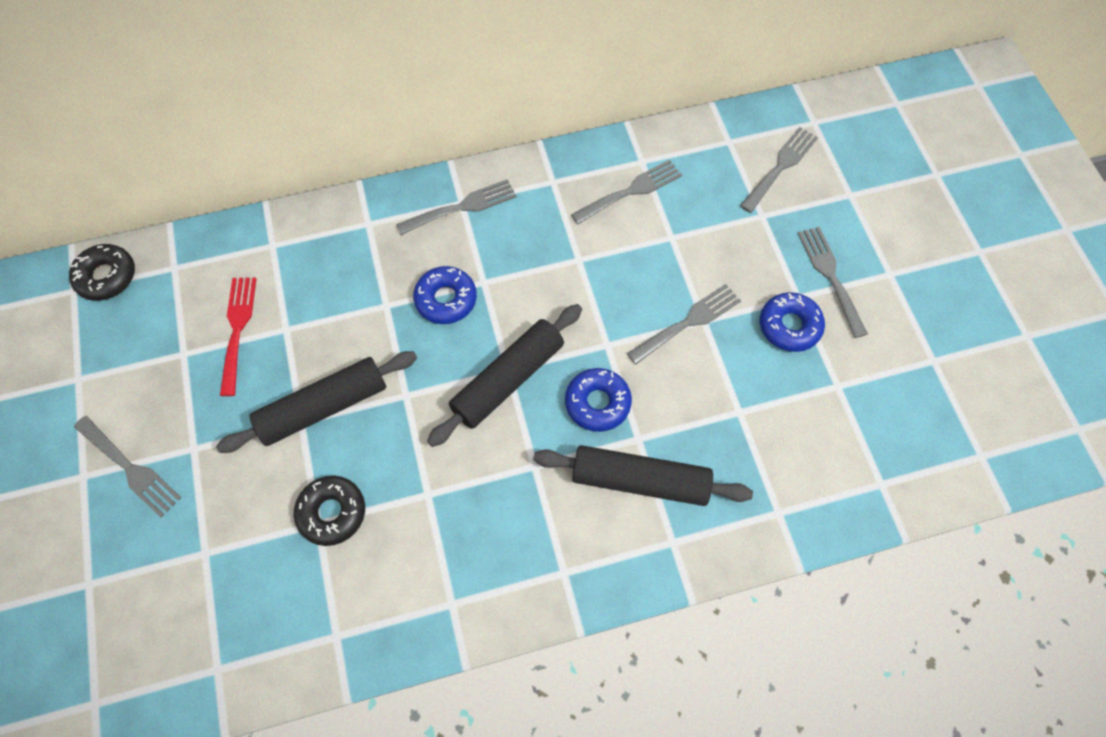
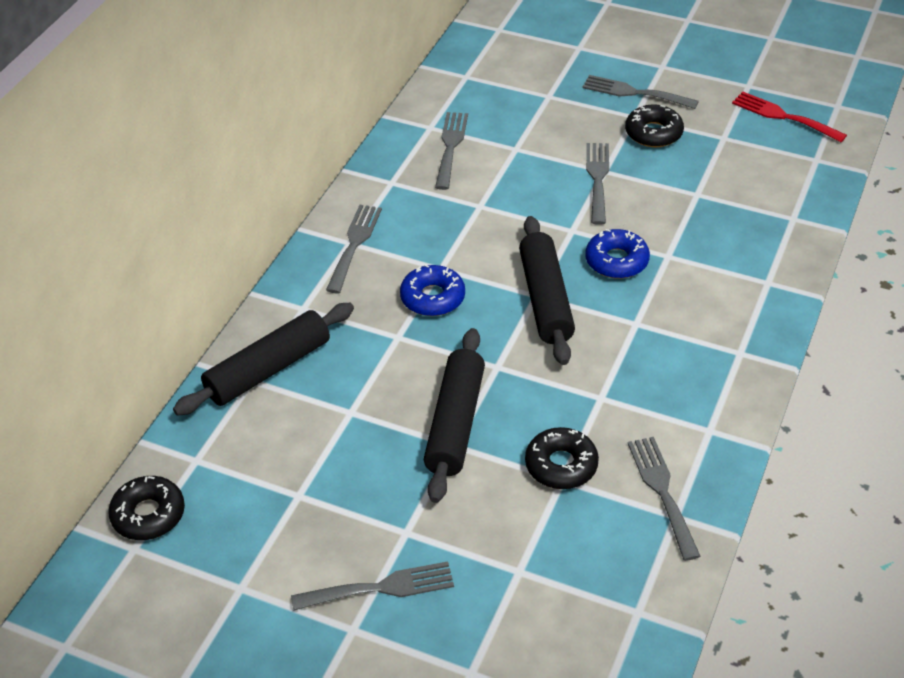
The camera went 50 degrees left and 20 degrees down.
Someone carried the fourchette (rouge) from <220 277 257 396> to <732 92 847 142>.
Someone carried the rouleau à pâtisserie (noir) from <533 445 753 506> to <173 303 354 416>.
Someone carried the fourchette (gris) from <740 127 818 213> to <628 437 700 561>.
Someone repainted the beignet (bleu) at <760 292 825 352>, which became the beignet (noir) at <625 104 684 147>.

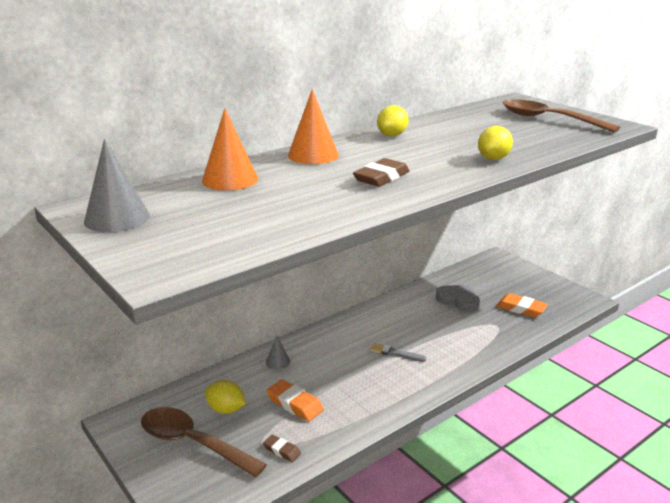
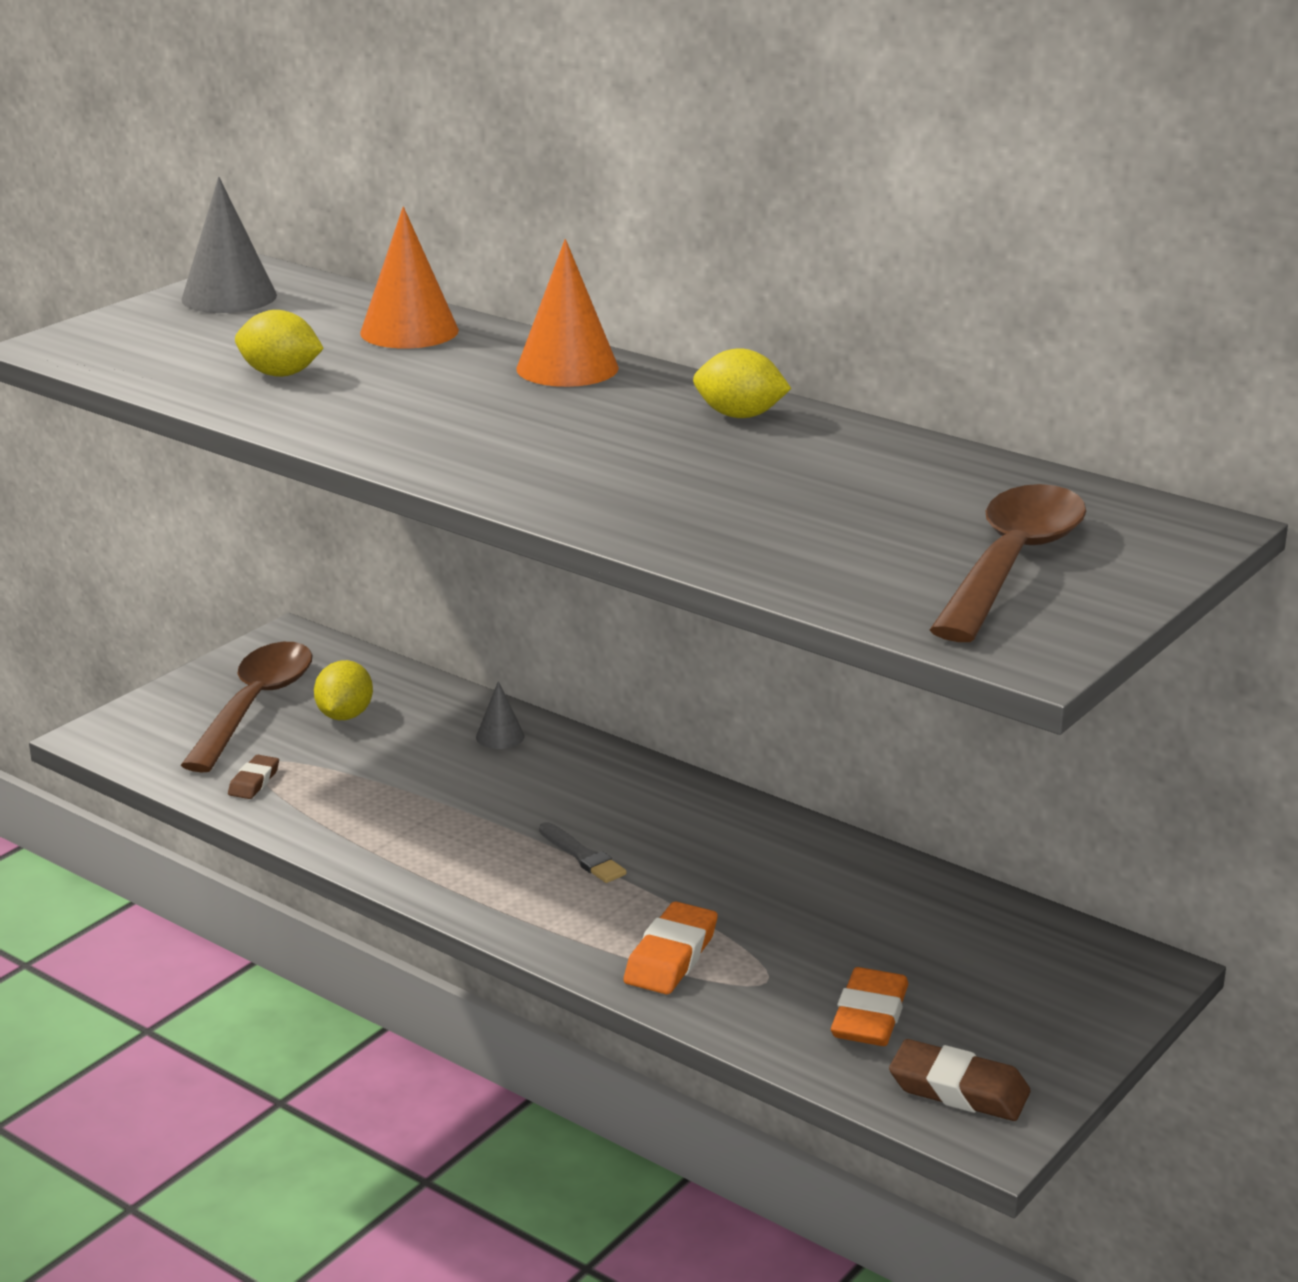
The camera went 75 degrees right and 0 degrees up.
Someone took away the cœur (gris) at <436 285 480 312>.
Someone carried the gomme (orange) from <266 379 324 422> to <624 901 718 994>.
Someone carried the gomme (marron) from <353 158 409 187> to <889 1039 1030 1121>.
Someone carried the citron (jaune) from <478 126 513 160> to <235 310 324 377>.
Someone rotated the pinceau (gris) at <371 343 426 362> by 135 degrees clockwise.

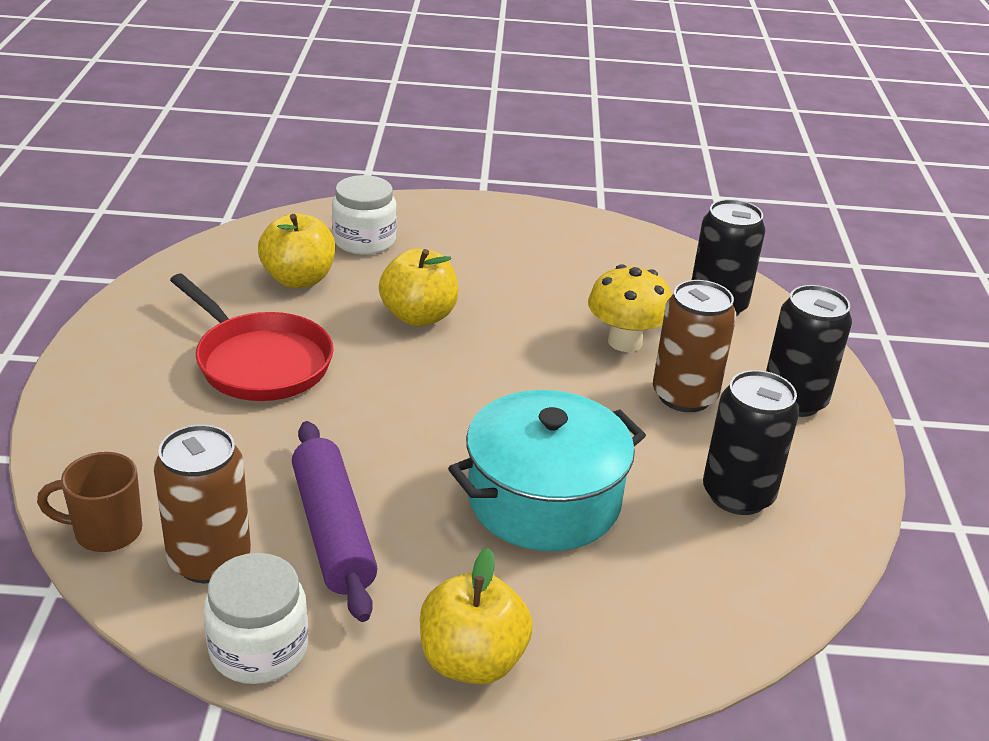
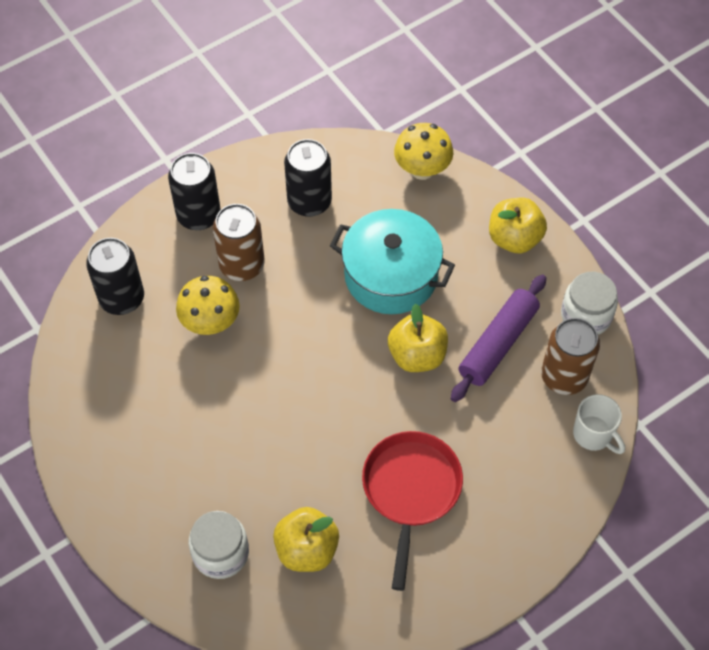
The camera went 125 degrees left and 25 degrees up.
Someone put down the champignon (jaune) at <394 123 453 180>.
Someone carried the pomme (jaune) from <379 248 459 326> to <388 304 448 372>.
Someone repainted the tasse (marron) at <37 452 142 552>, which became the tasse (blanc) at <573 394 625 454>.

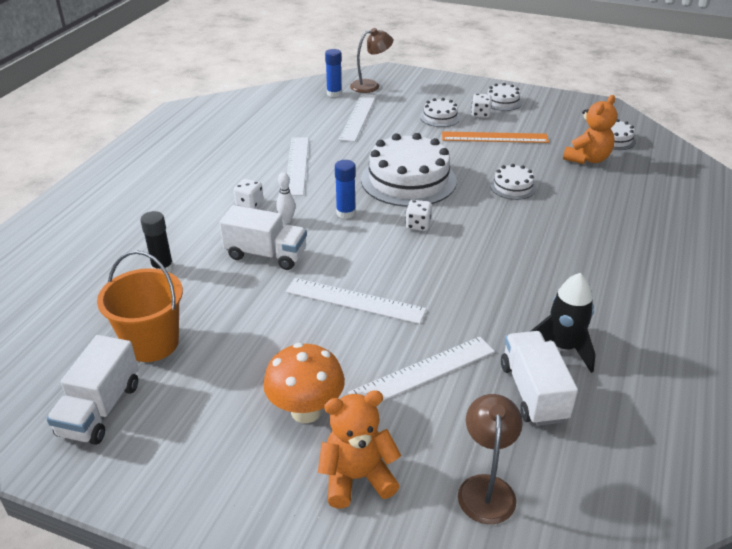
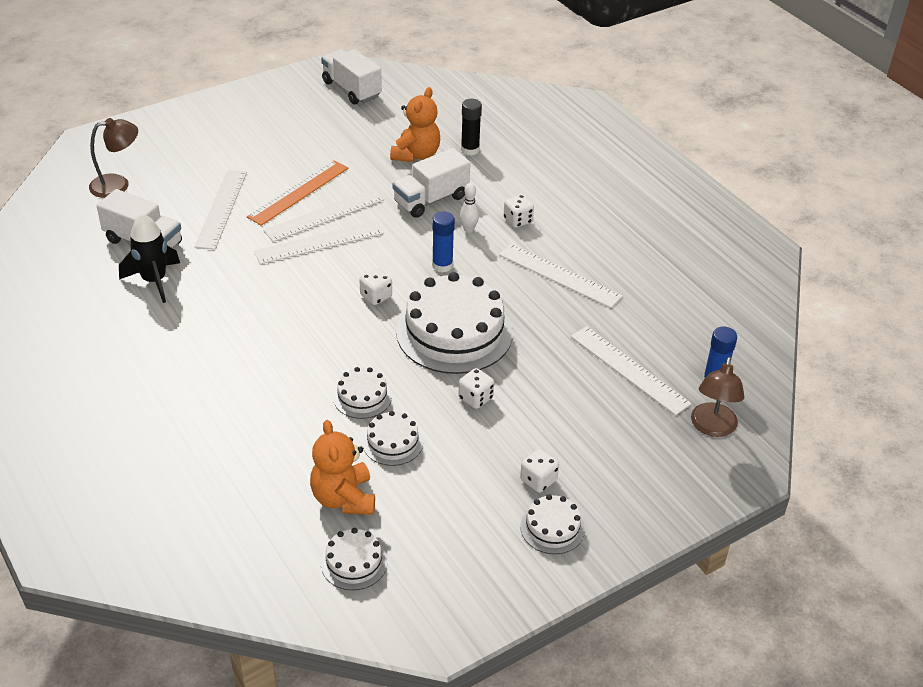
The camera went 125 degrees right and 5 degrees up.
Someone took away the seau (orange) at <97 251 183 362>.
Someone took away the champignon (orange) at <263 343 345 423>.
Someone put down the règle (blanc) at <254 221 384 265>.
Someone put down the dé (blanc) at <458 368 494 409>.
Someone carried the ours en peluche (orange) from <318 390 401 509> to <390 87 440 162>.
Someone carried the gâteau (blanc) from <420 98 460 127> to <362 411 423 466>.
Someone carried the règle (orange) from <442 131 549 143> to <247 160 348 226>.
Someone rotated the lampe (marron) at <458 394 523 524> by 60 degrees counterclockwise.

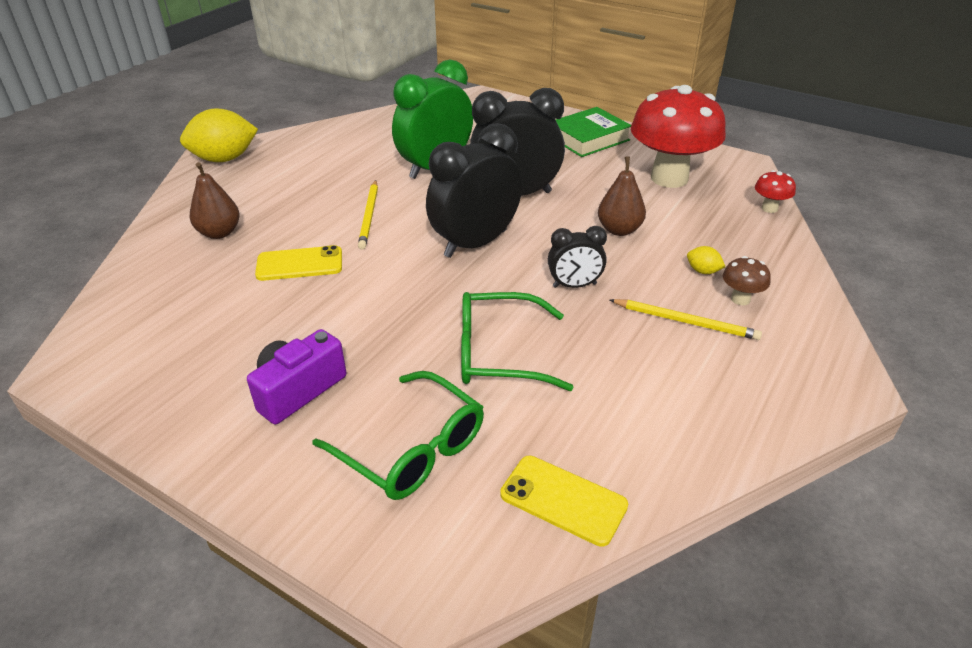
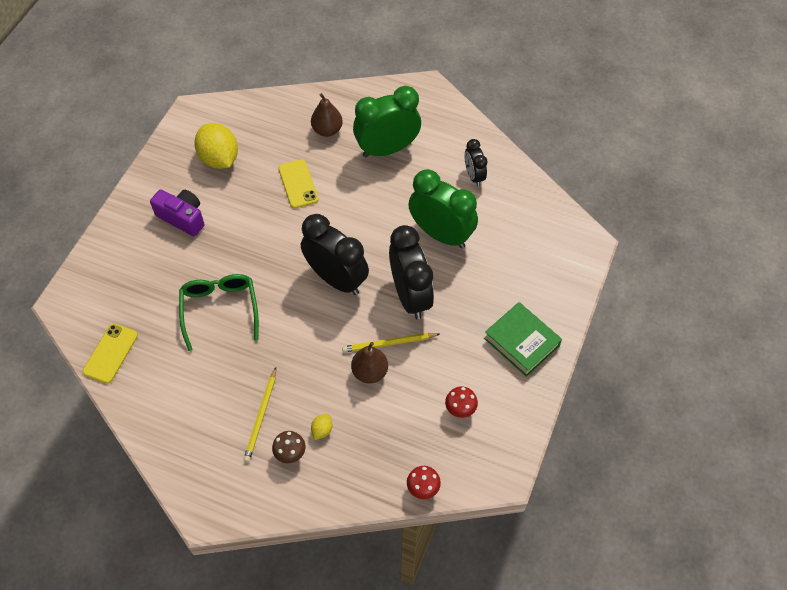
The camera went 80 degrees right and 20 degrees up.
Someone took away the lunettes (vert) at <312 371 484 500>.
Someone put down the réveil (vert) at <353 86 421 158>.
Someone carried the citron (jaune) from <180 108 258 162> to <194 123 238 169>.
Someone carried the crayon (jaune) from <358 180 378 249> to <342 333 440 352>.
Someone carried the réveil (noir) from <548 226 607 288> to <465 139 487 186>.
Someone scaled the champignon (rouge) at <631 85 726 188> by 0.41.

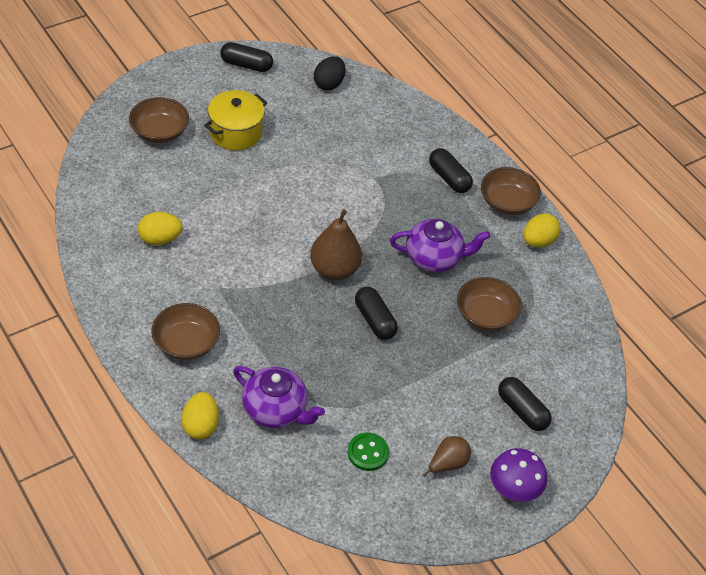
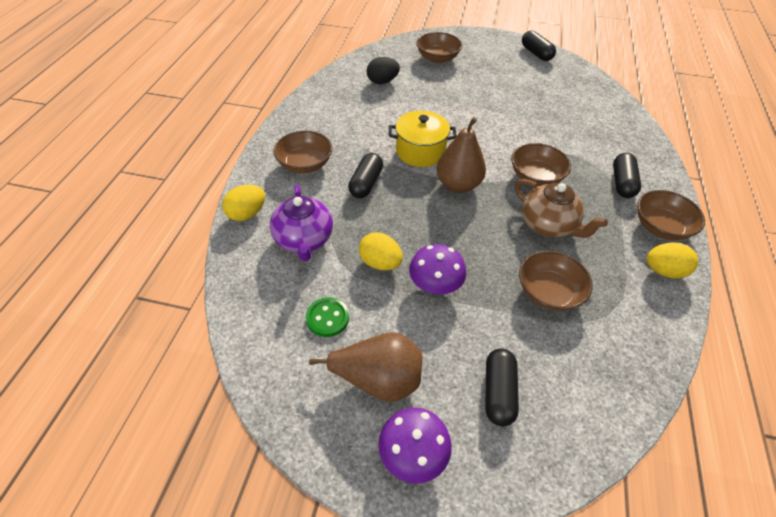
The camera went 50 degrees right and 0 degrees up.
Someone put down the champignon (violet) at <409 244 466 294>.
Someone put down the bol (marron) at <511 143 571 186>.
Someone carried the œuf (jaune) from <138 212 183 245> to <359 232 403 270>.
Someone carried the marmite (jaune) from <204 90 268 150> to <389 111 457 167>.
Someone carried the œuf (noir) from <314 56 346 91> to <367 57 400 84>.
Someone carried the gélule (noir) from <355 287 398 340> to <348 153 383 198>.
Someone repainted the théière (violet) at <390 219 490 272>, which became the théière (marron) at <515 179 608 238>.
Someone scaled the poire (marron) at <423 436 471 477> by 1.71.

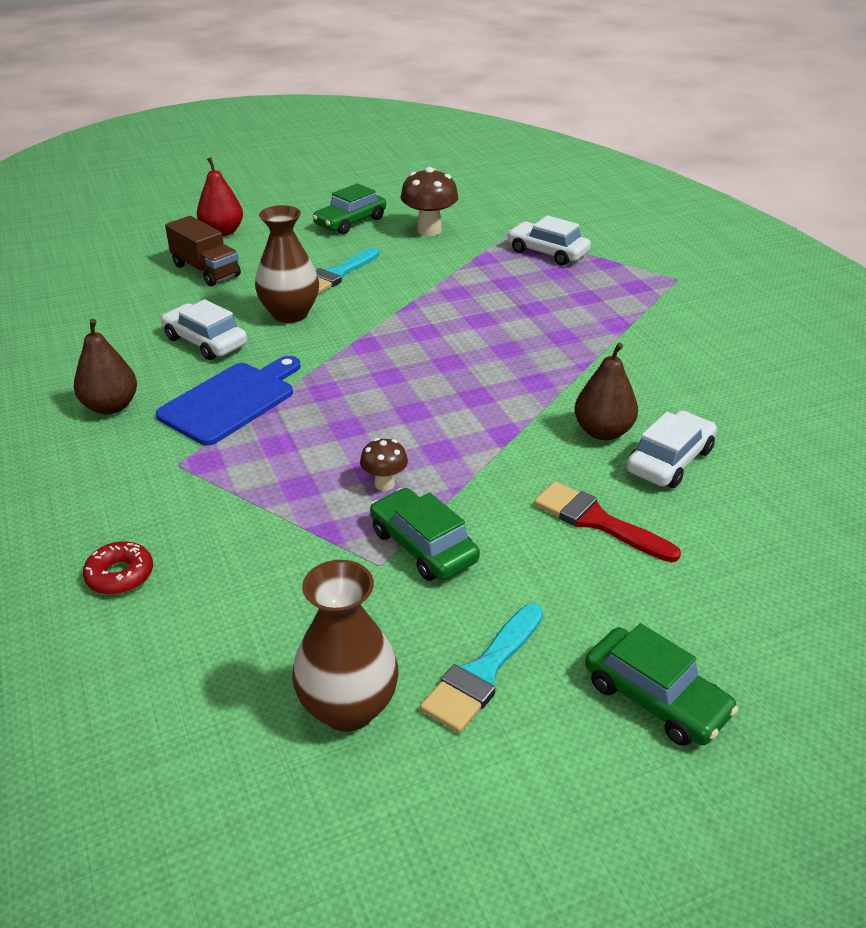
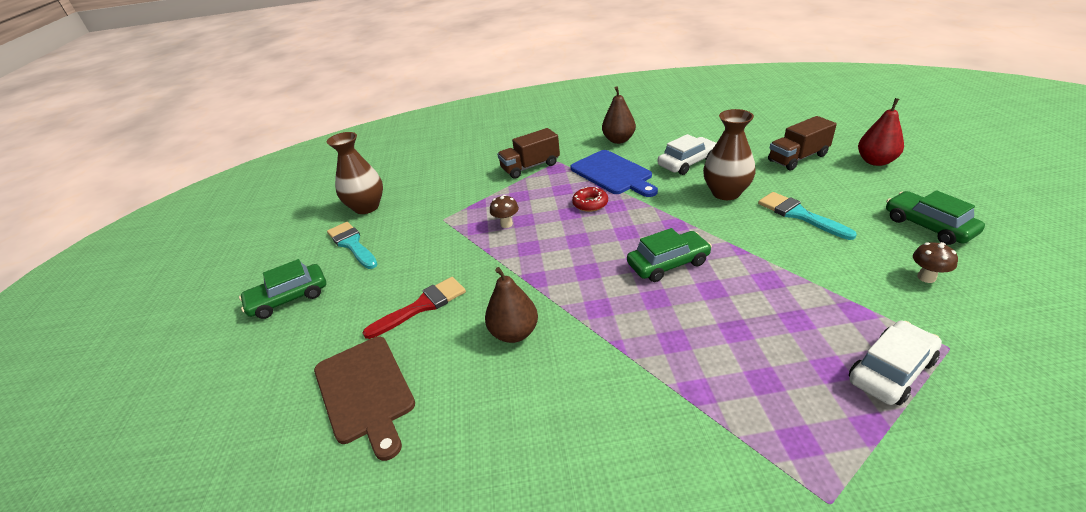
The camera went 110 degrees right and 0 degrees up.
Someone took away the voiture (blanc) at <626 411 717 488>.
Someone put down the planche à découper (marron) at <314 337 415 461>.
Someone put down the camion (marron) at <497 128 560 179>.
Someone carried the beignet (rouge) from <83 541 153 595> to <572 186 608 212>.
Someone carried the voiture (vert) from <370 488 480 581> to <627 228 712 282>.
Someone scaled the champignon (marron) at <400 167 458 236> by 0.56.

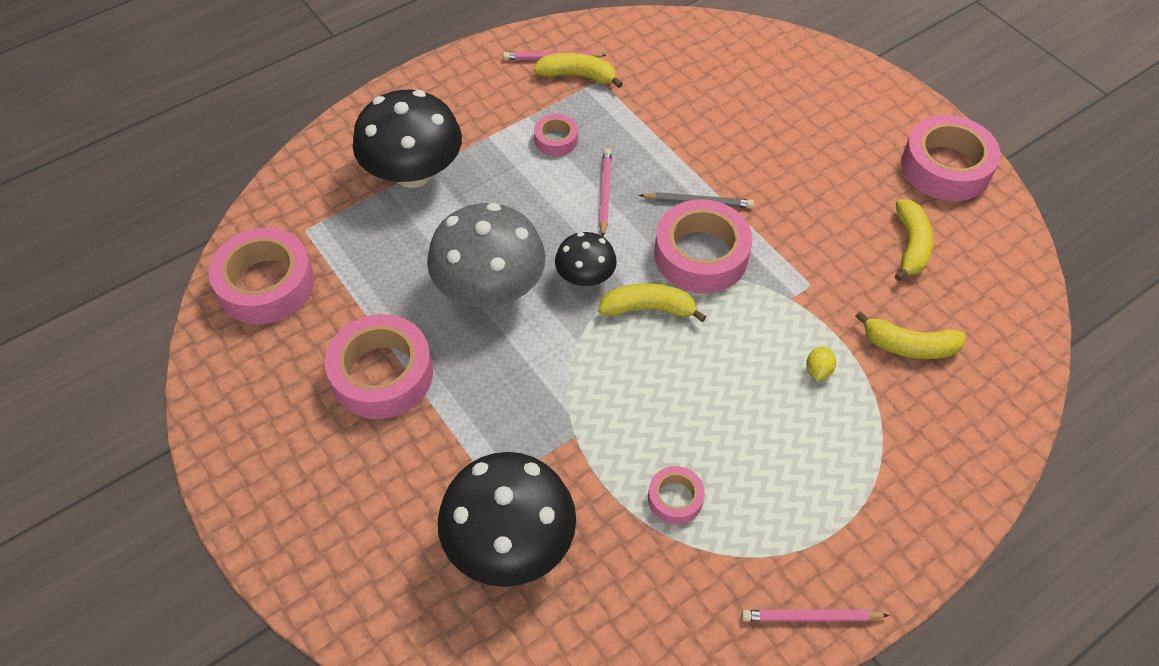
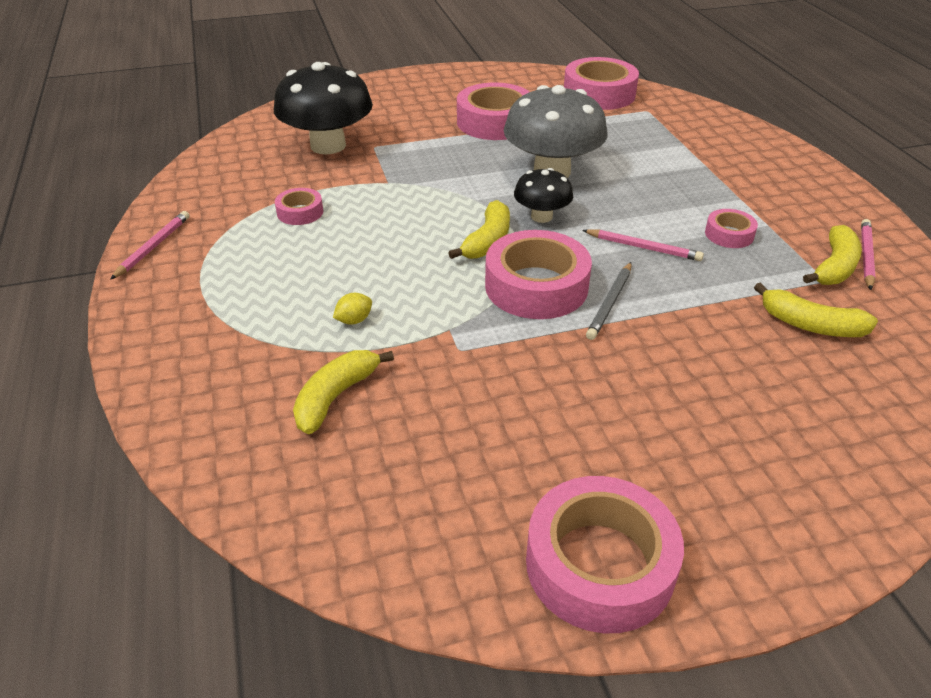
The camera went 110 degrees right and 15 degrees down.
Someone took away the champignon (noir) at <353 90 462 188>.
Someone carried the banane (jaune) from <895 199 933 281> to <754 283 878 337>.
Someone rotated the citron (jaune) at <806 346 836 381> by 75 degrees counterclockwise.

